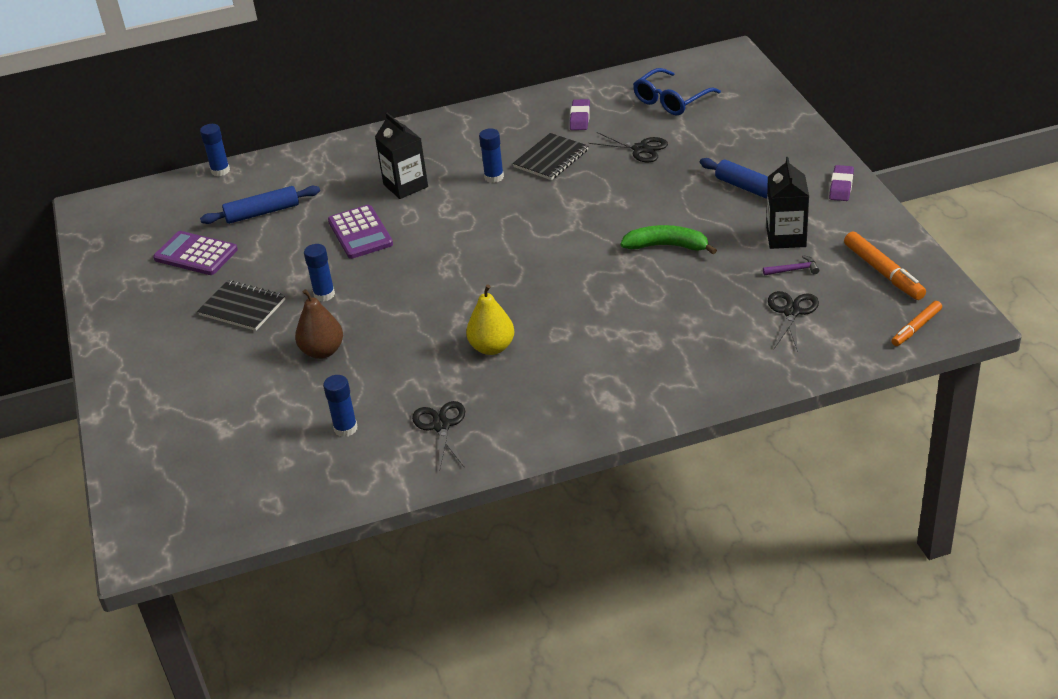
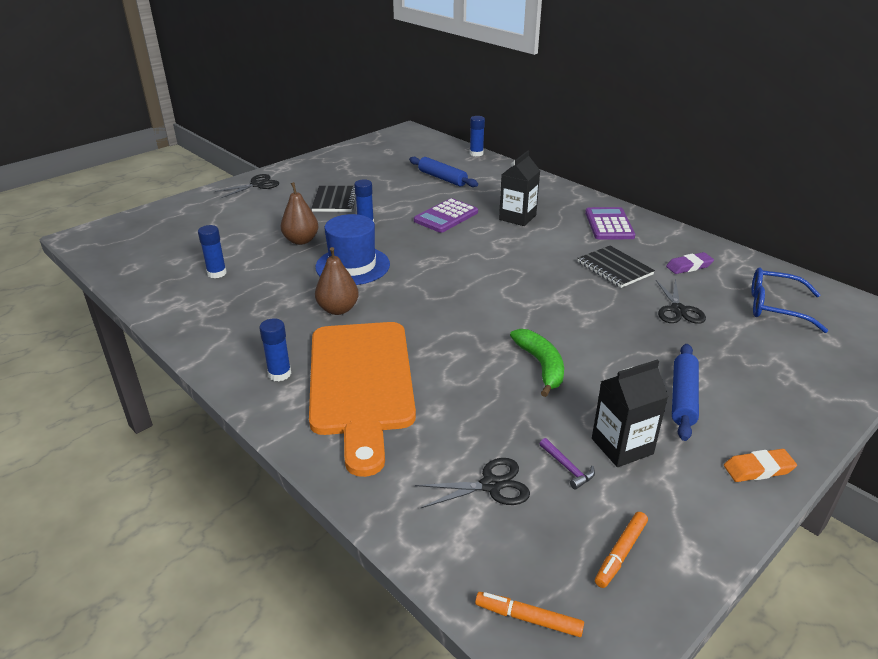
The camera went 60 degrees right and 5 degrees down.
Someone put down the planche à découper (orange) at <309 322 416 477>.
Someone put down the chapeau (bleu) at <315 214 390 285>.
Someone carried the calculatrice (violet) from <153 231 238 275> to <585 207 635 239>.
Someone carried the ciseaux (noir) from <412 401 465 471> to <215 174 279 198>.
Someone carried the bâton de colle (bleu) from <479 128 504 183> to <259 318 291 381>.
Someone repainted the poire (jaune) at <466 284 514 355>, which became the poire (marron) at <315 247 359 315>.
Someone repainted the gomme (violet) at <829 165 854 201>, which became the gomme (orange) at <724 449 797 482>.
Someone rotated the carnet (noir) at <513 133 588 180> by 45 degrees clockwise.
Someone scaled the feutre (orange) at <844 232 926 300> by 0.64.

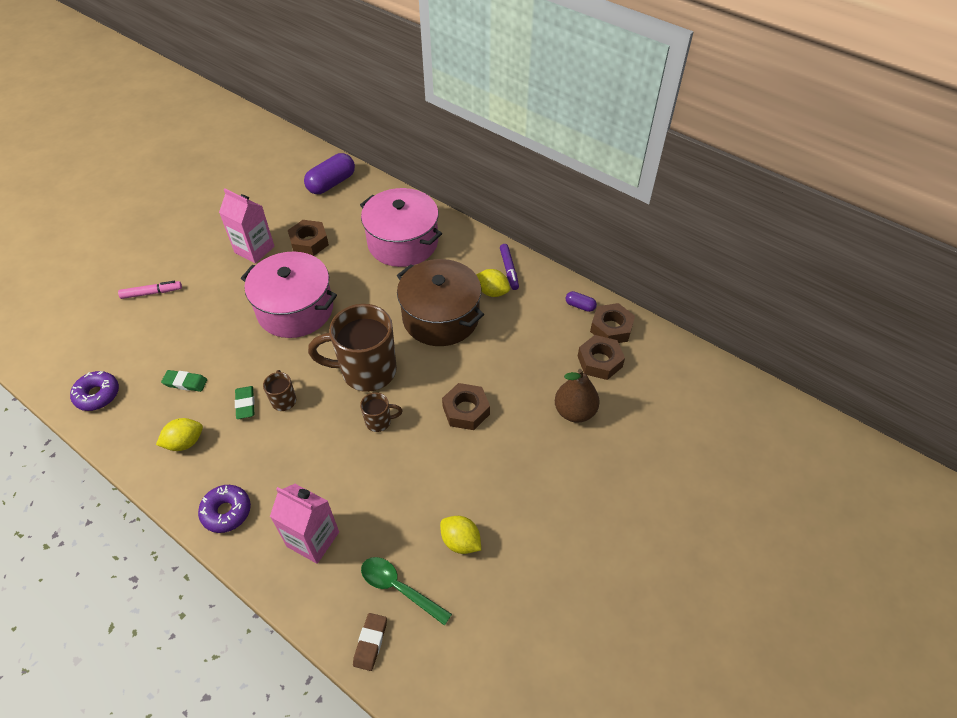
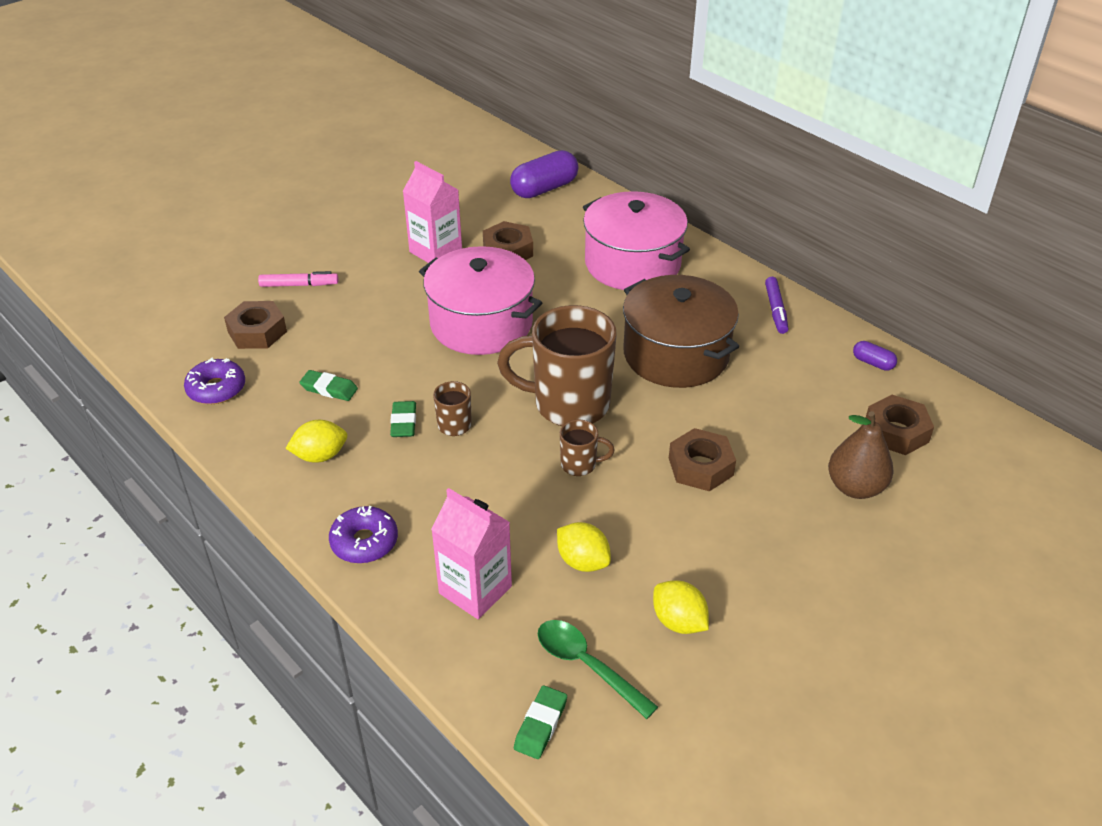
The camera went 10 degrees right and 10 degrees down.
Someone carried the citron (jaune) from <476 269 510 297> to <557 522 611 572>.
Someone carried the écrou (marron) from <590 303 635 343> to <224 301 287 349>.
Someone repainted the gomme (marron) at <353 613 387 671>, which became the gomme (vert) at <514 685 567 759>.

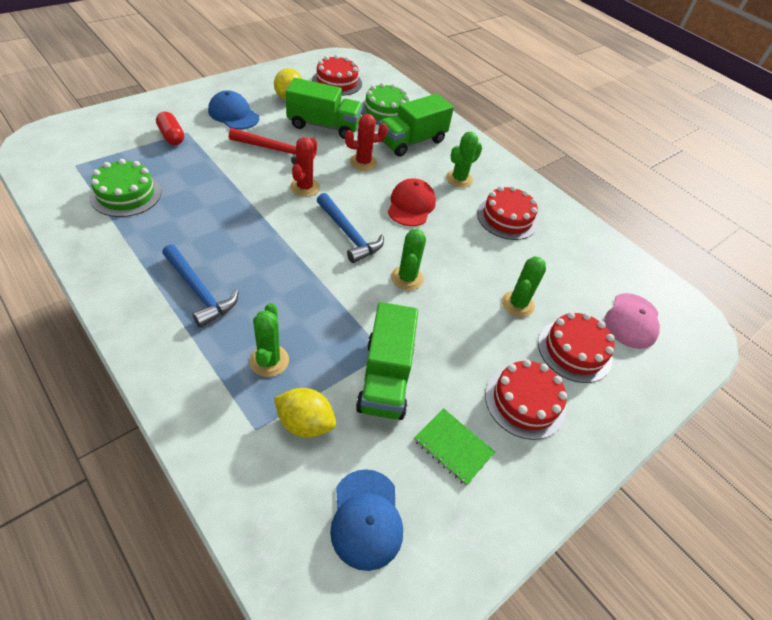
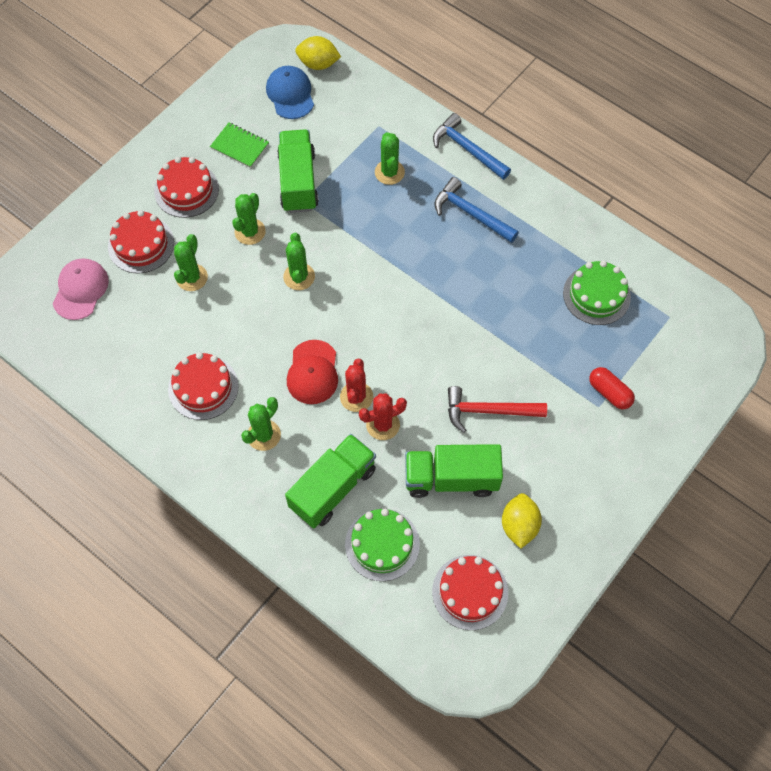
The camera went 175 degrees right and 15 degrees up.
Someone took away the casquette (bleu) at <208 90 259 129>.
Someone put down the cactus (vert) at <232 193 266 245>.
Someone carried the citron (jaune) from <274 388 336 438> to <295 36 341 70>.
Someone carried the cactus (rouge) from <290 137 320 197> to <340 359 373 412>.
Someone carried the marteau (bleu) from <317 193 384 263> to <433 113 511 180>.

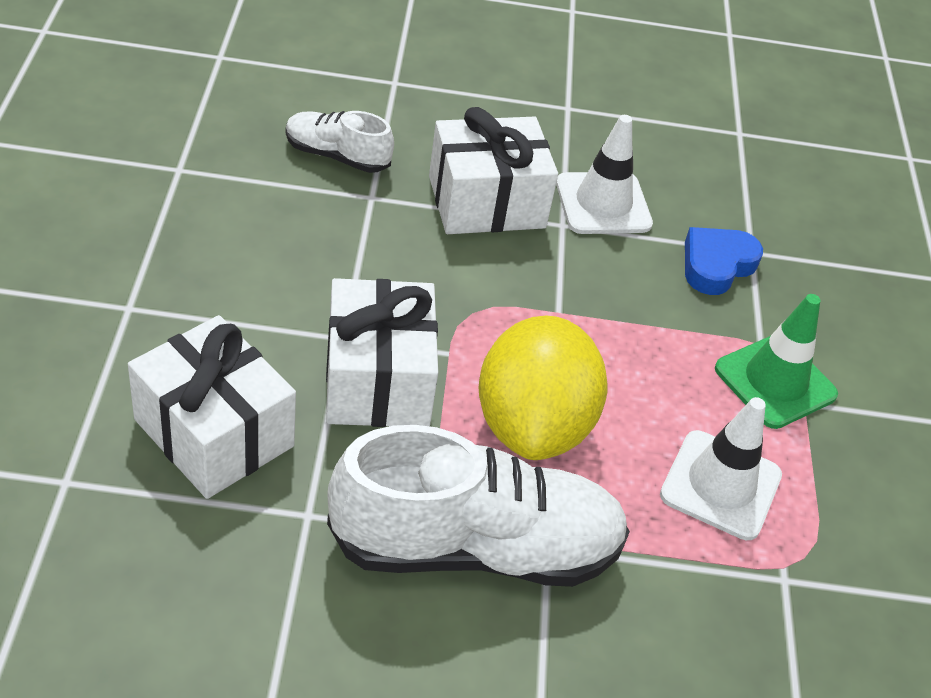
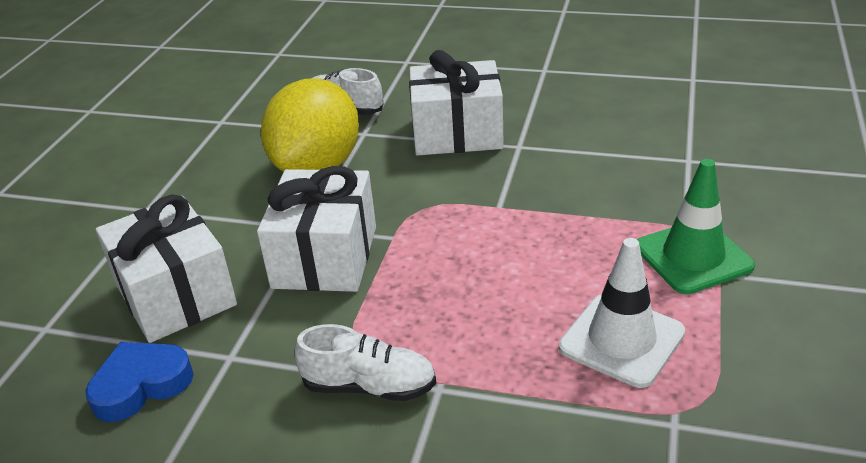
The camera went 20 degrees right and 10 degrees down.
Someone took away the cône de chantier (blanc) at <556 115 653 234>.
Someone carried the citron (jaune) from <478 316 608 460> to <261 78 359 172>.
Someone carried the cœur (bleu) from <685 227 763 295> to <85 342 194 422>.
Someone scaled the chaussure (blanc) at <327 425 630 587> by 0.50.

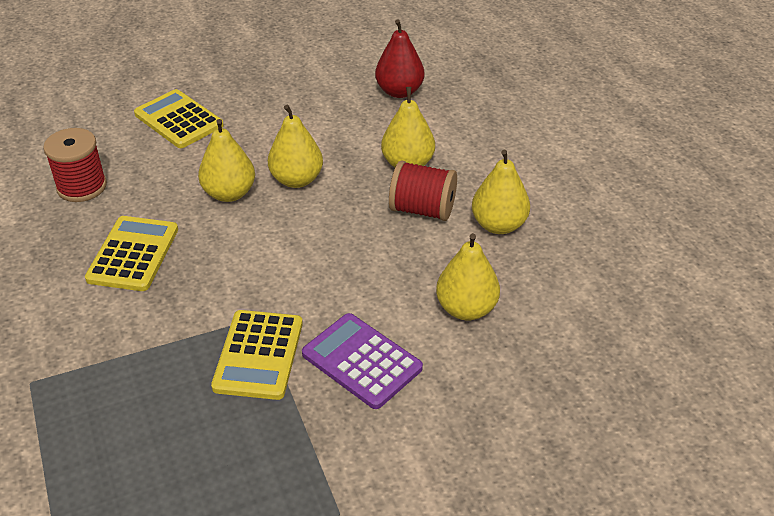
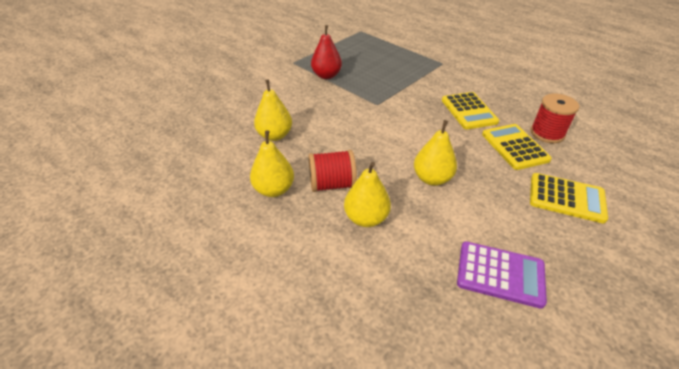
The camera went 155 degrees right and 0 degrees up.
Someone took away the poire (jaune) at <198 119 255 202>.
Someone carried the calculatrice (jaune) from <211 310 303 400> to <482 124 552 170>.
Someone carried the calculatrice (violet) from <302 313 423 409> to <457 241 547 309>.
Someone carried the poire (rouge) from <375 19 424 98> to <311 25 342 79>.

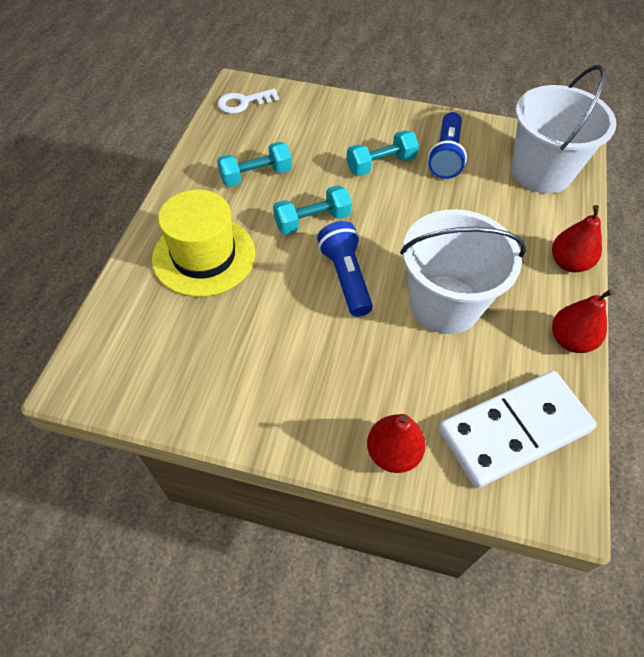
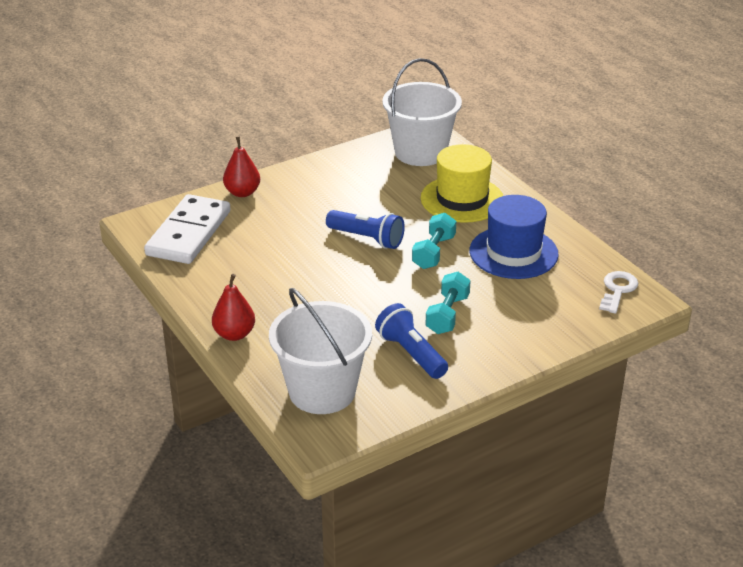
The camera went 135 degrees right and 20 degrees down.
Someone took away the poire (rouge) at <552 289 614 353>.
Someone carried the seau (blanc) from <400 209 526 334> to <382 58 462 166>.
Someone swapped the haltère (turquoise) at <217 142 292 187> for the chapeau (bleu) at <470 195 559 279>.

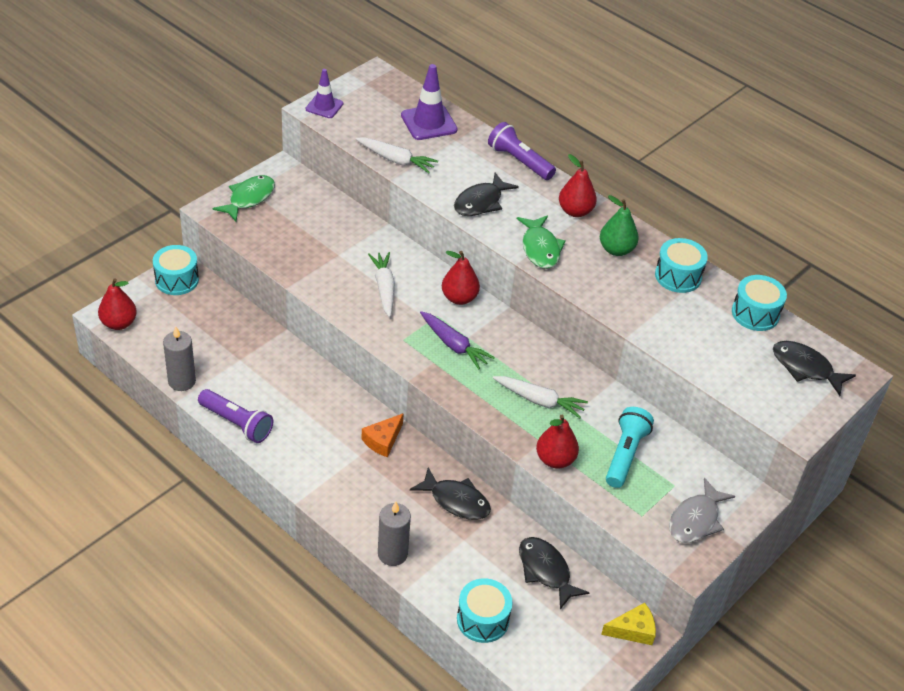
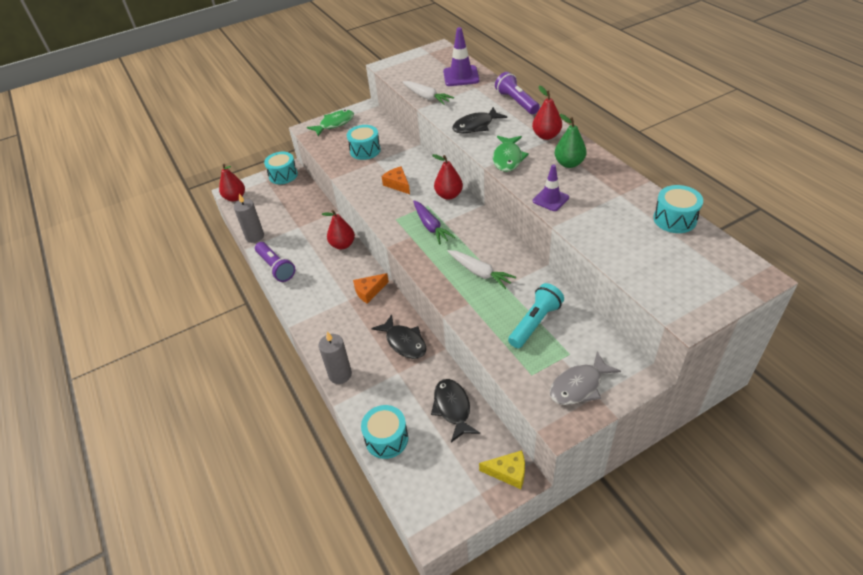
The camera went 25 degrees right and 0 degrees up.
Someone took away the poisson (noir) at <773 341 856 396>.
Someone carried the cône de chantier (violet) from <306 69 343 118> to <533 164 569 211>.
Someone carried the poire (rouge) from <536 415 579 469> to <322 210 355 249>.
Someone carried the tambour (turquoise) from <655 238 708 293> to <347 125 381 160>.
Someone swapped the carotte (blanc) at <368 252 395 317> for the fromage (orange) at <382 166 410 194>.

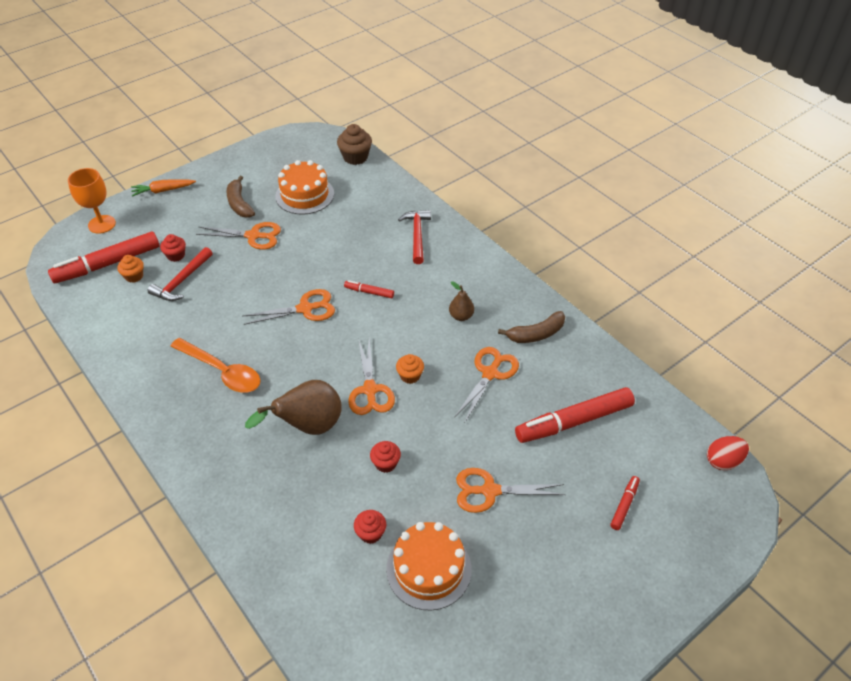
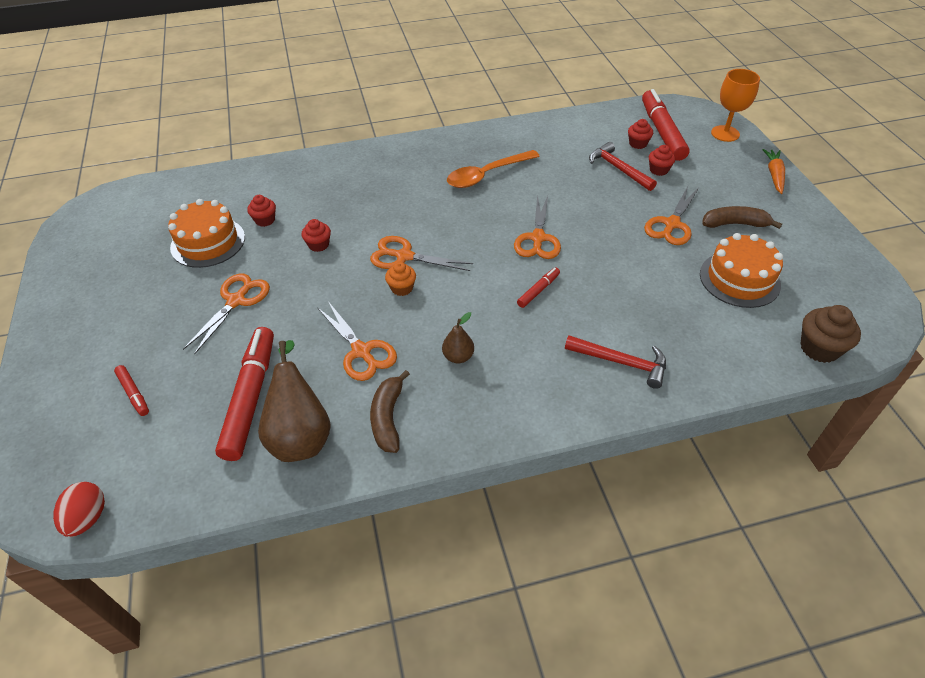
The camera went 115 degrees right and 0 degrees up.
Someone carried the poire (marron) from <245 380 342 435> to <258 340 331 462>.
Someone repainted the muffin (orange) at <117 255 144 283>, which became the muffin (rouge) at <628 119 653 149>.

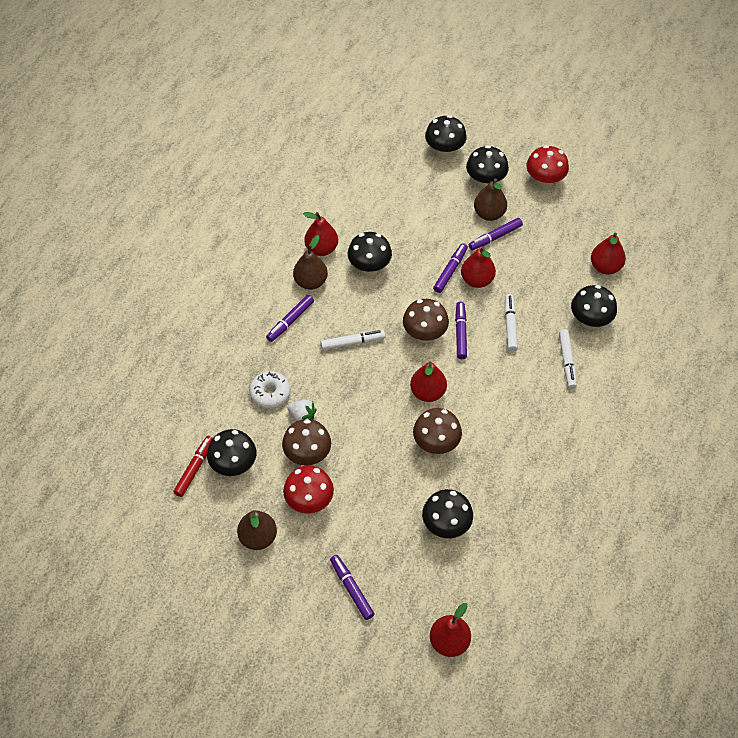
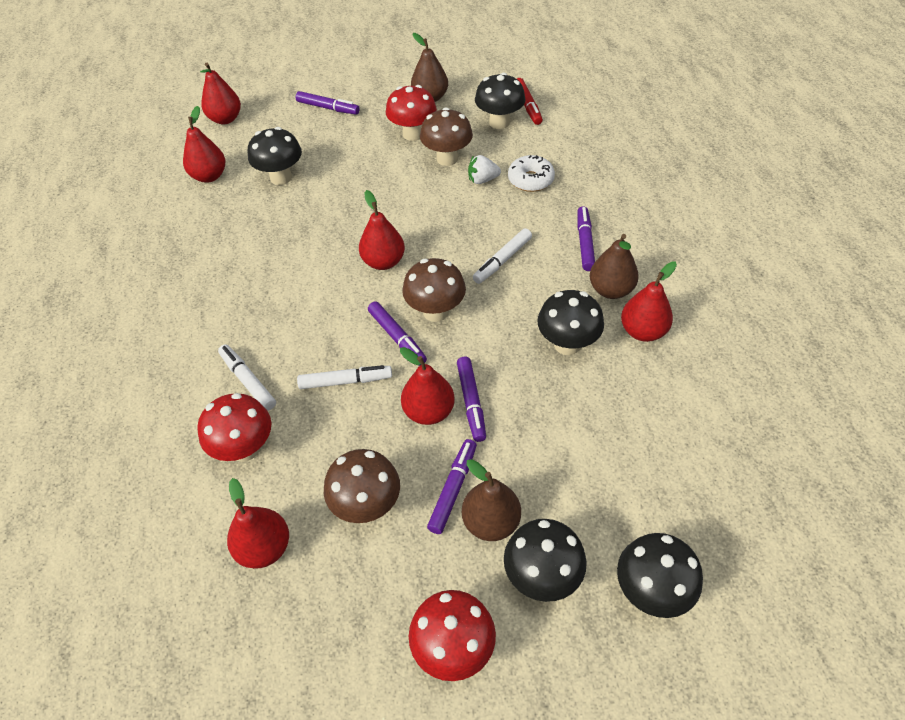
The camera went 145 degrees right and 5 degrees down.
Someone put down the poire (rouge) at <183 106 226 183>.
Someone carried the champignon (marron) from <413 408 462 454> to <324 449 400 523>.
Someone repainted the champignon (noir) at <571 285 617 330>, which became the champignon (rouge) at <197 393 271 462>.
Someone rotated the feutre (blanc) at <505 294 518 351> by 60 degrees counterclockwise.

